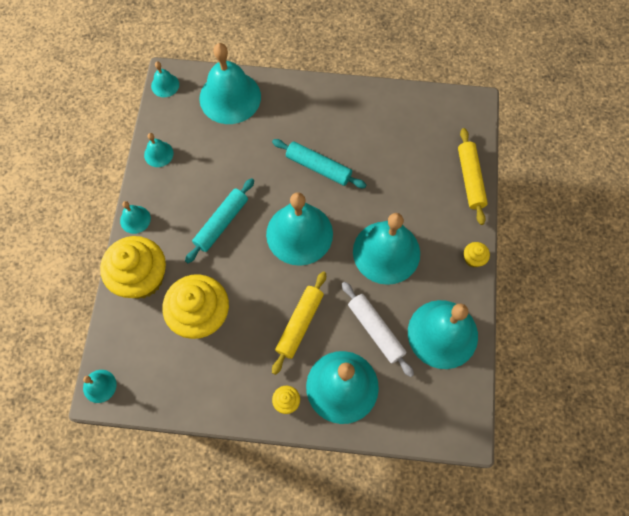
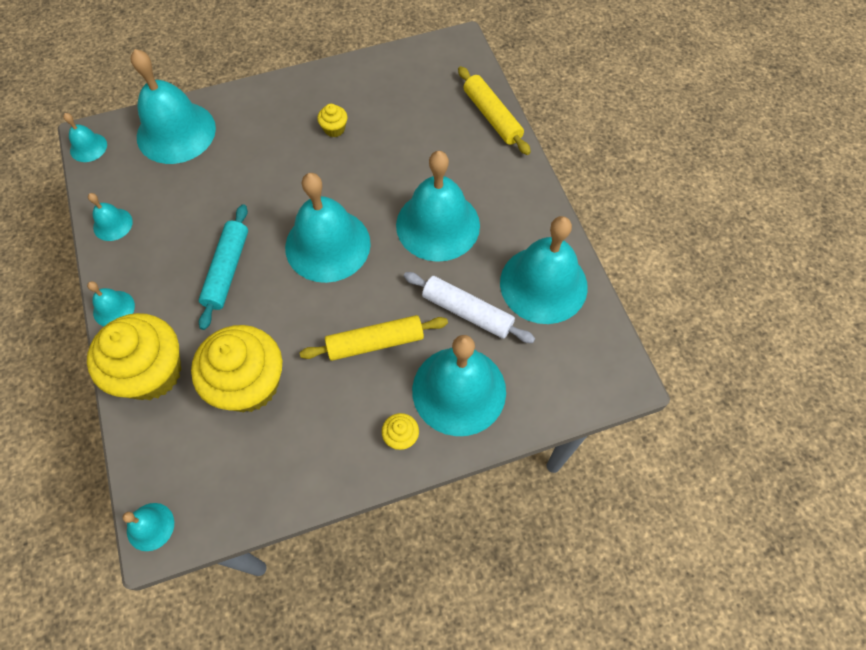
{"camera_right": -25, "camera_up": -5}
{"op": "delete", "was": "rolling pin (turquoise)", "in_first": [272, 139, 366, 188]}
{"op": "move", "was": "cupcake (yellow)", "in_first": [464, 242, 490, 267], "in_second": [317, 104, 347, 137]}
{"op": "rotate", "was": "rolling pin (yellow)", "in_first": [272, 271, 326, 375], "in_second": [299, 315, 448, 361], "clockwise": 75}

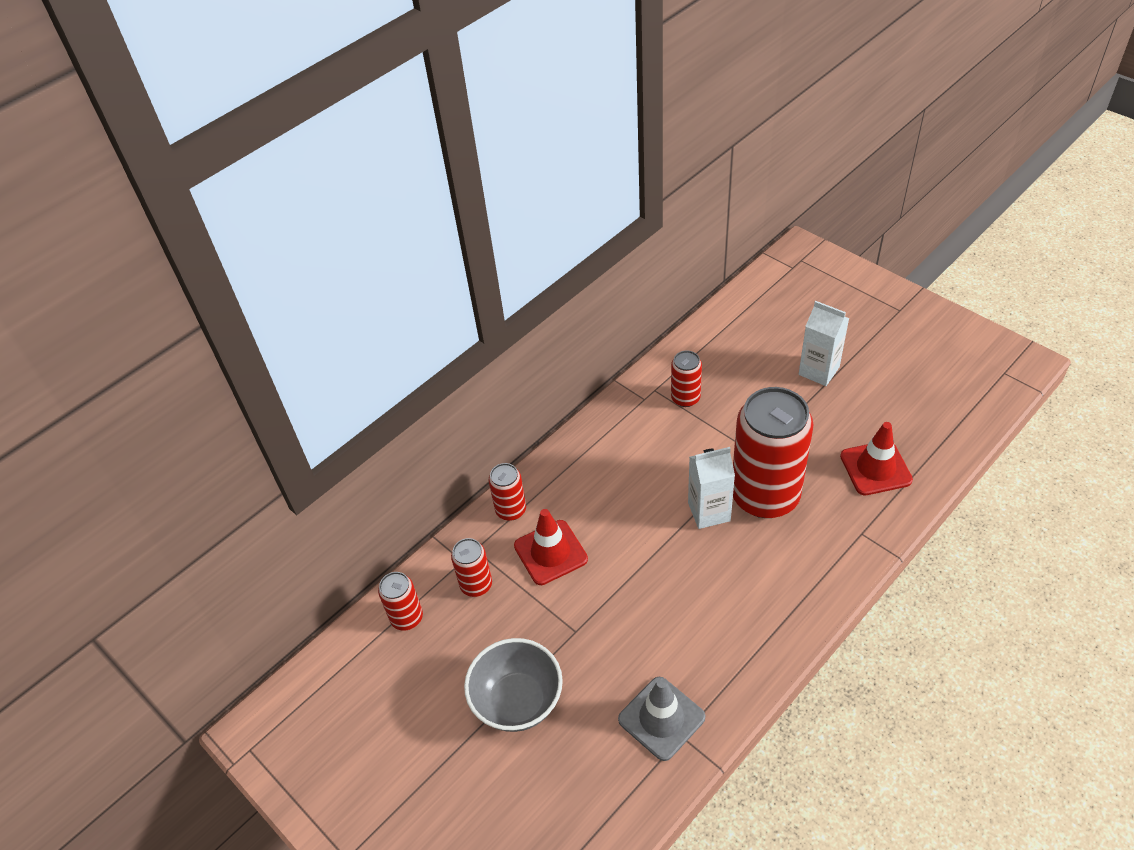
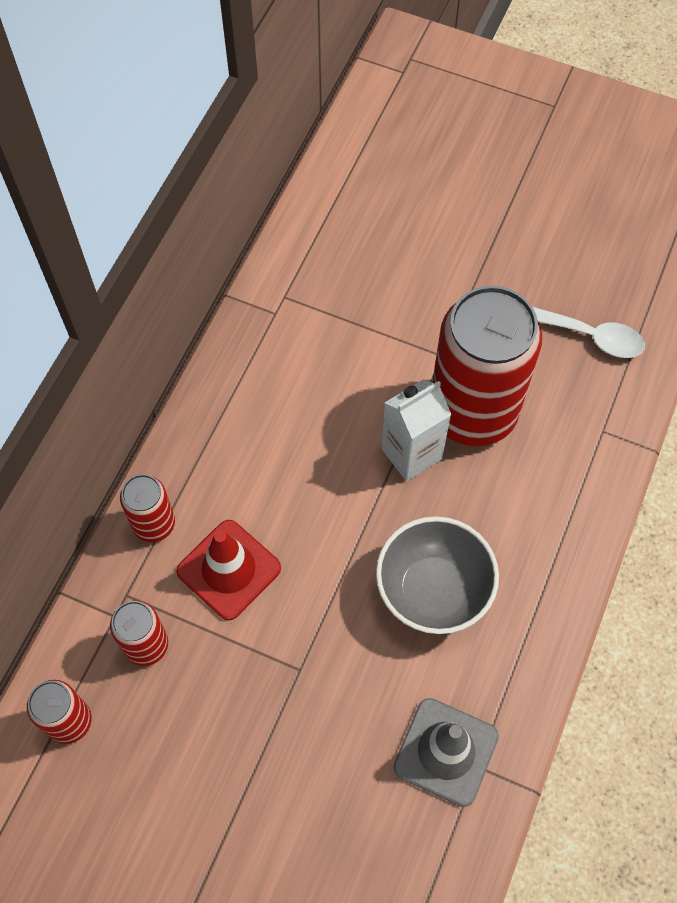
{"camera_right": -25, "camera_up": 15}
{"op": "delete", "was": "can (red)", "in_first": [671, 351, 702, 407]}
{"op": "delete", "was": "carton (white)", "in_first": [799, 301, 849, 386]}
{"op": "move", "was": "bowl (grey)", "in_first": [464, 638, 563, 732], "in_second": [376, 516, 499, 634]}
{"op": "replace", "was": "traffic cone (red)", "now": "spoon (white)", "in_first": [840, 422, 913, 495], "in_second": [533, 307, 645, 358]}

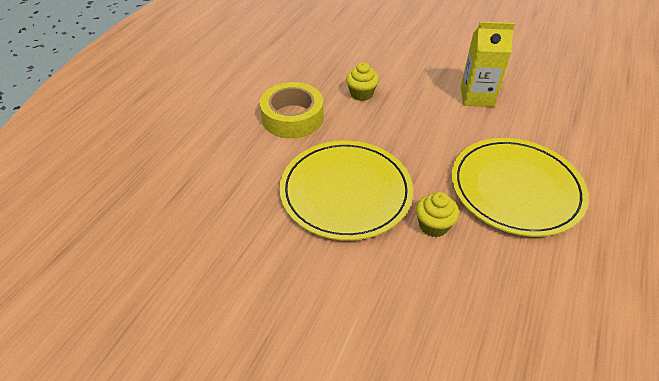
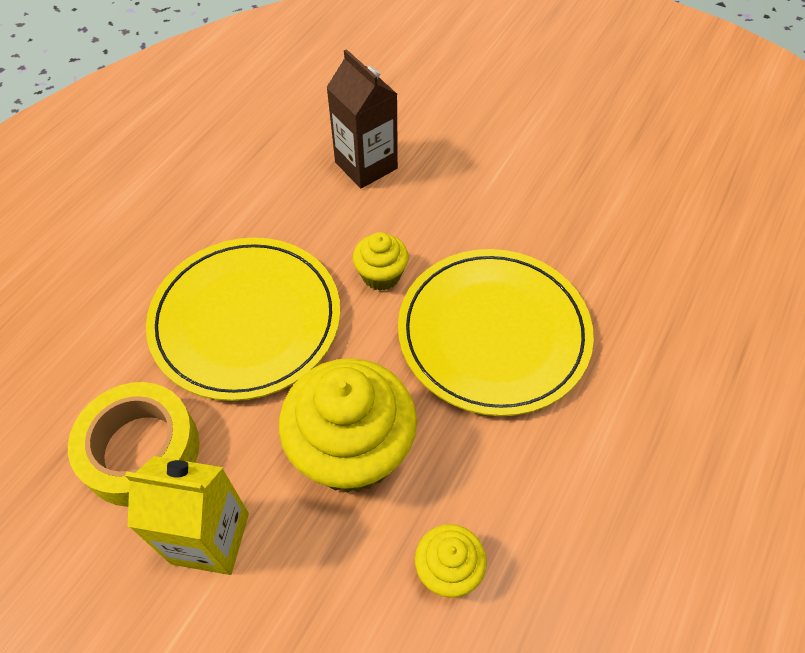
{"camera_right": -175, "camera_up": 10}
{"op": "insert", "now": "cupcake (yellow)", "in_second": [279, 358, 417, 493]}
{"op": "insert", "now": "carton (brown)", "in_second": [326, 49, 398, 188]}
{"op": "move", "was": "tape (yellow)", "in_first": [260, 82, 323, 138], "in_second": [68, 382, 200, 507]}

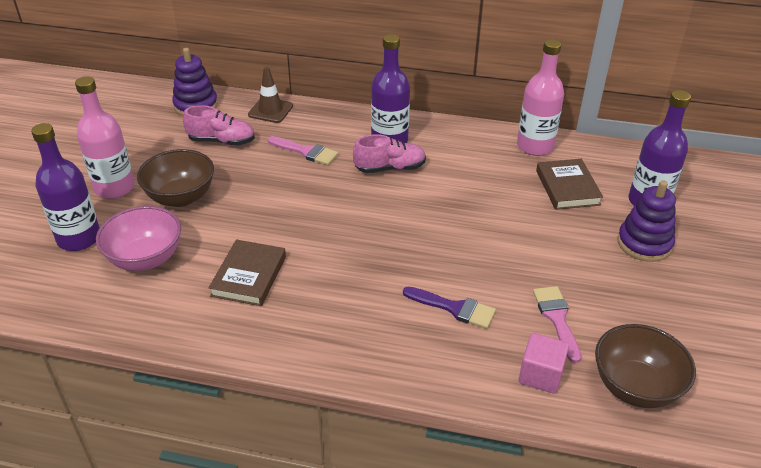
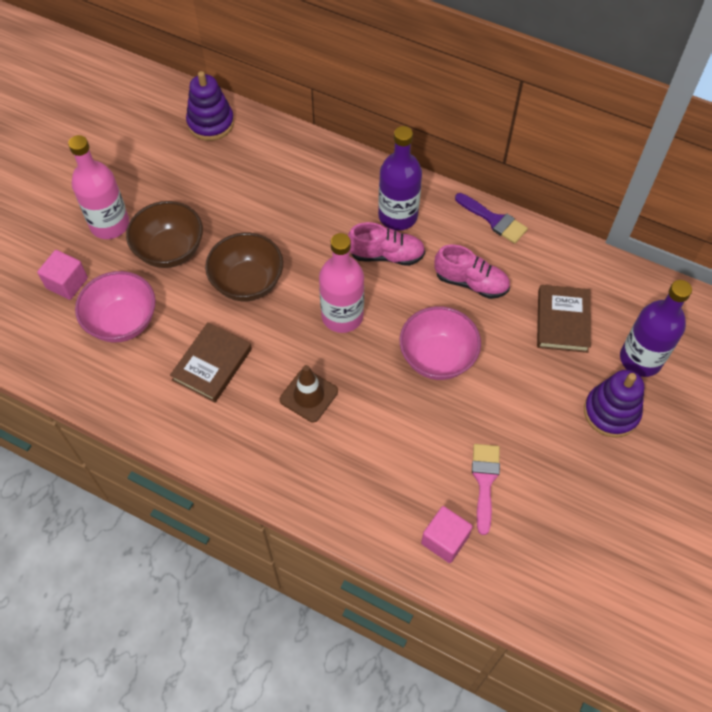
{"camera_right": 15, "camera_up": 20}
{"op": "delete", "was": "brush (pink)", "in_first": [268, 136, 338, 165]}
{"op": "insert", "now": "bowl (pink)", "in_second": [400, 306, 481, 380]}
{"op": "move", "was": "shoe (pink)", "in_first": [183, 105, 255, 145], "in_second": [434, 245, 510, 299]}
{"op": "move", "was": "traffic cone (brown)", "in_first": [248, 67, 293, 123], "in_second": [280, 365, 338, 422]}
{"op": "move", "was": "brush (purple)", "in_first": [403, 287, 496, 329], "in_second": [455, 193, 528, 244]}
{"op": "move", "was": "bottle (pink)", "in_first": [517, 39, 564, 156], "in_second": [319, 233, 364, 333]}
{"op": "move", "was": "bowl (brown)", "in_first": [595, 324, 696, 408], "in_second": [205, 233, 283, 301]}
{"op": "replace", "was": "bottle (purple)", "now": "cube (pink)", "in_first": [31, 123, 100, 251], "in_second": [37, 250, 88, 300]}

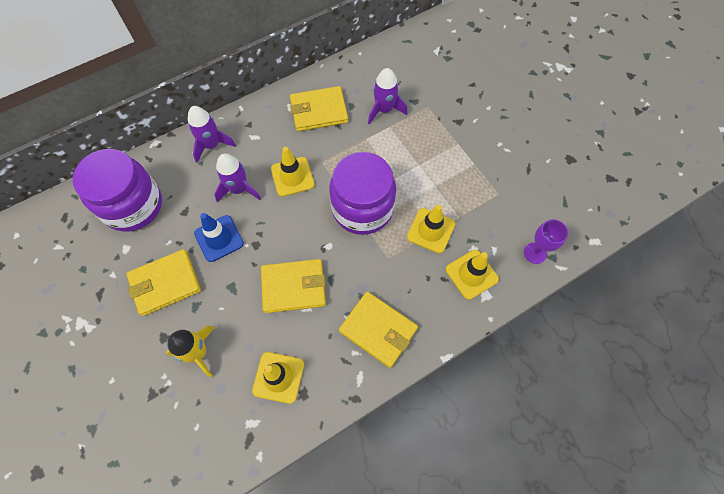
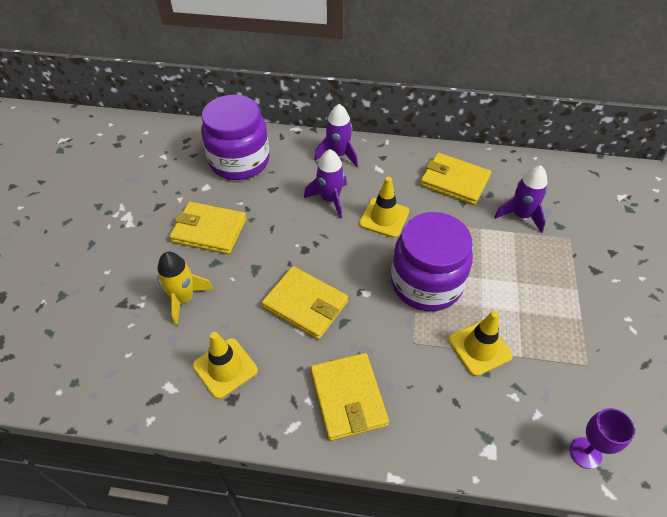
{"camera_right": 40, "camera_up": -15}
{"op": "delete", "was": "traffic cone (blue)", "in_first": [194, 213, 244, 262]}
{"op": "delete", "was": "traffic cone (yellow)", "in_first": [446, 250, 499, 300]}

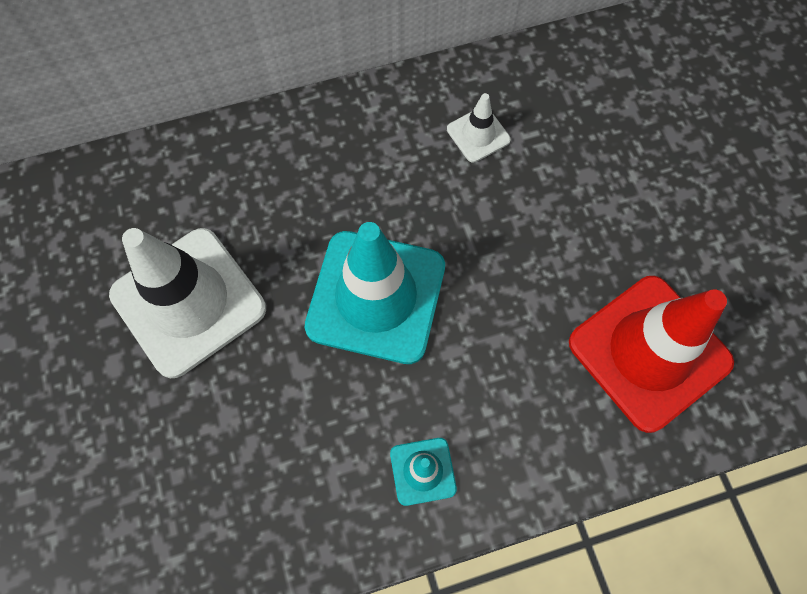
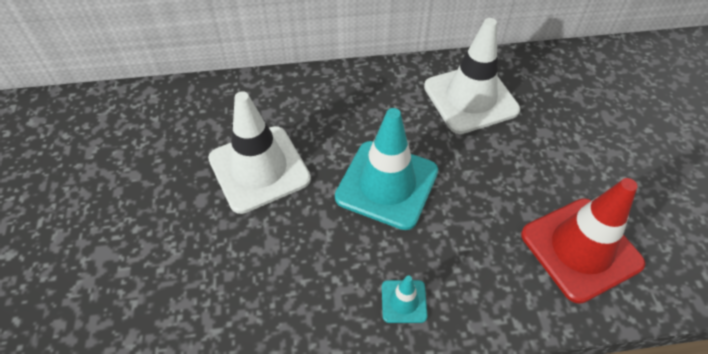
{"camera_right": 10, "camera_up": -15}
{"op": "resize", "was": "traffic cone (white)", "in_first": [447, 93, 511, 162], "in_second": [424, 18, 520, 134], "ratio": 2.22}

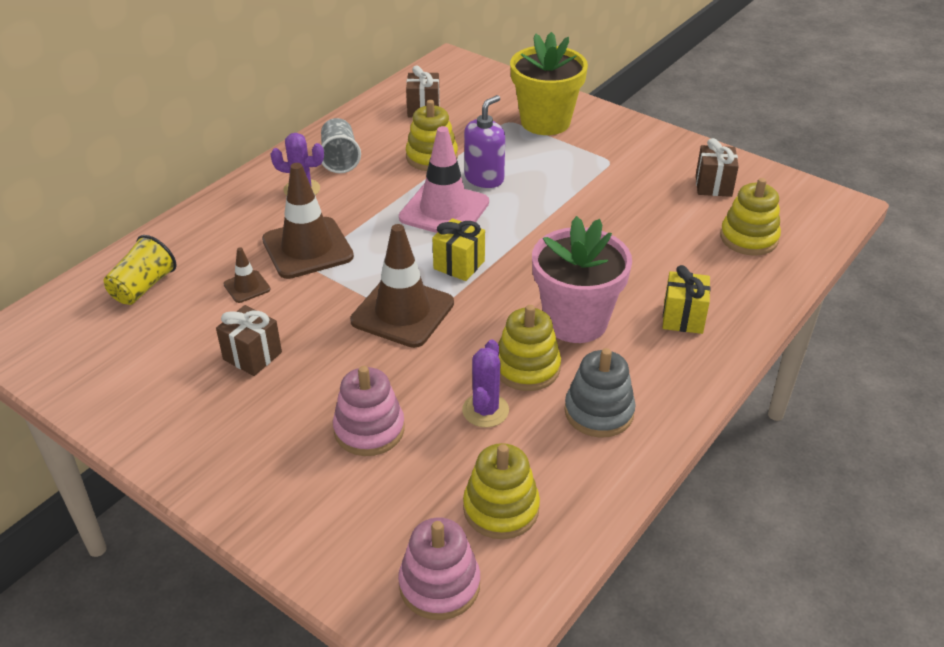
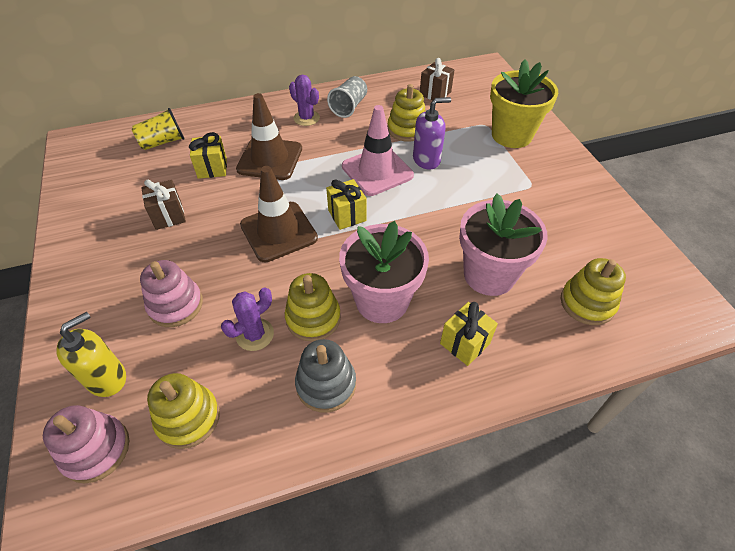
{"camera_right": 35, "camera_up": 10}
{"op": "delete", "was": "gift (brown)", "in_first": [696, 138, 739, 197]}
{"op": "insert", "now": "soap dispenser (yellow)", "in_second": [56, 312, 126, 397]}
{"op": "insert", "now": "flower pot (pink)", "in_second": [459, 194, 548, 296]}
{"op": "replace", "was": "traffic cone (brown)", "now": "gift (yellow)", "in_first": [223, 247, 270, 303], "in_second": [189, 132, 227, 179]}

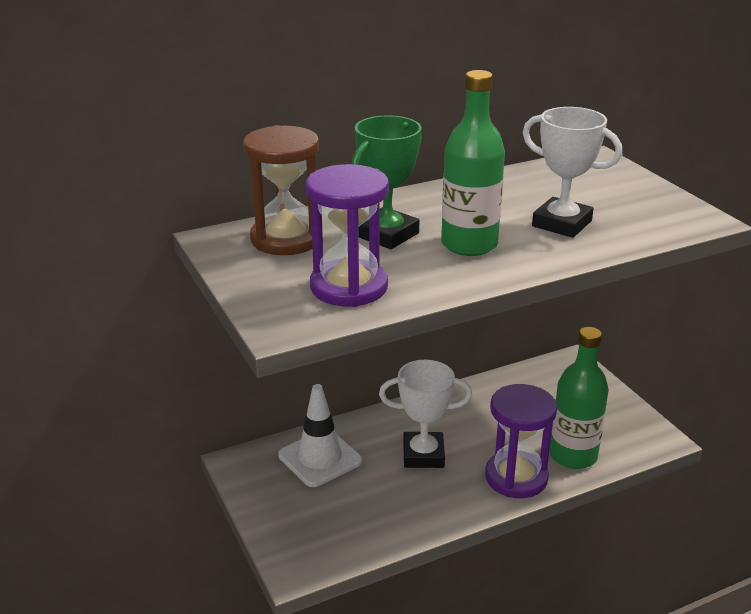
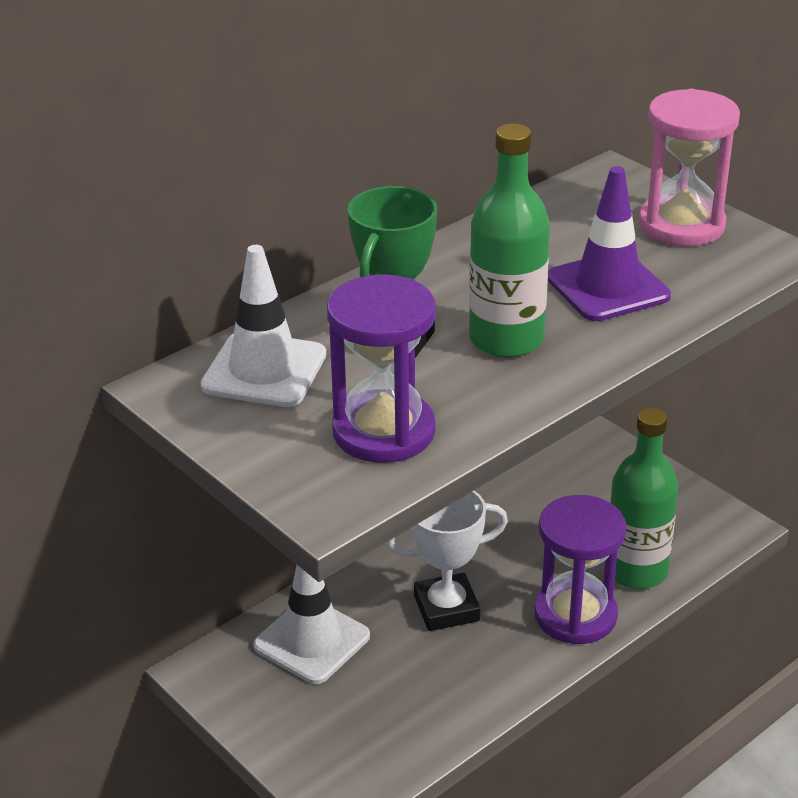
{"camera_right": -15, "camera_up": 5}
{"op": "insert", "now": "hourglass (pink)", "in_second": [639, 89, 740, 246]}
{"op": "replace", "was": "hourglass (brown)", "now": "traffic cone (white)", "in_first": [243, 125, 319, 255], "in_second": [201, 245, 326, 407]}
{"op": "replace", "was": "trophy (white)", "now": "traffic cone (purple)", "in_first": [522, 107, 622, 238], "in_second": [548, 166, 671, 321]}

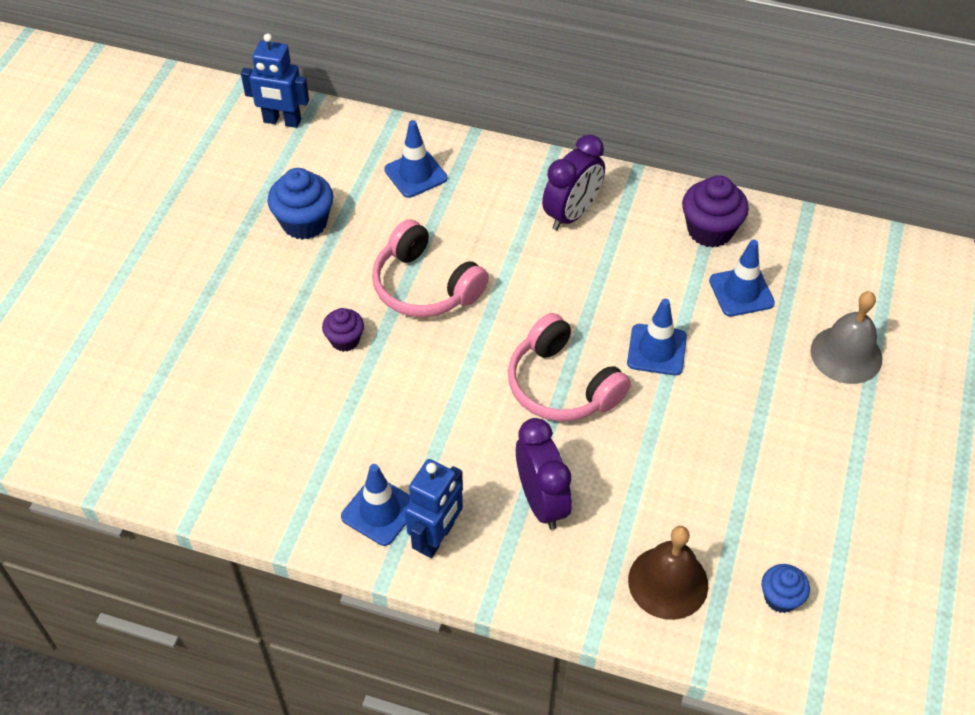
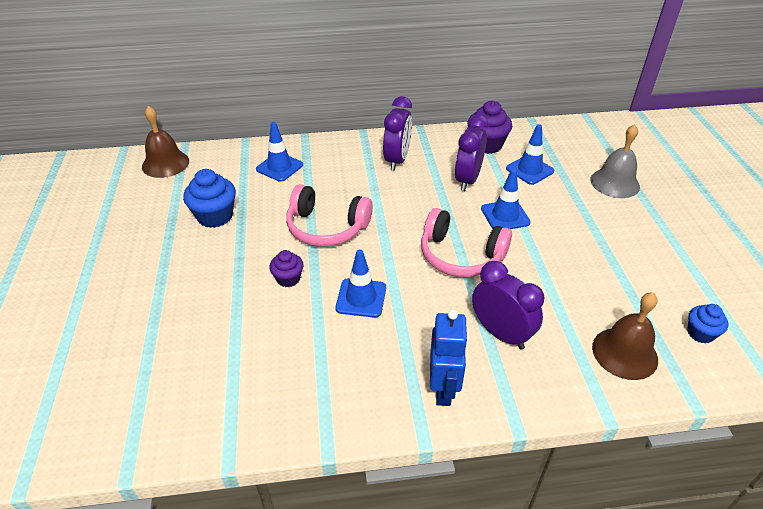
{"camera_right": -25, "camera_up": -10}
{"op": "insert", "now": "clock (purple)", "in_second": [455, 115, 488, 191]}
{"op": "move", "was": "traffic cone (blue)", "in_first": [341, 464, 410, 546], "in_second": [336, 249, 386, 318]}
{"op": "replace", "was": "robot (blue)", "now": "bell (brown)", "in_first": [241, 33, 309, 128], "in_second": [142, 106, 189, 178]}

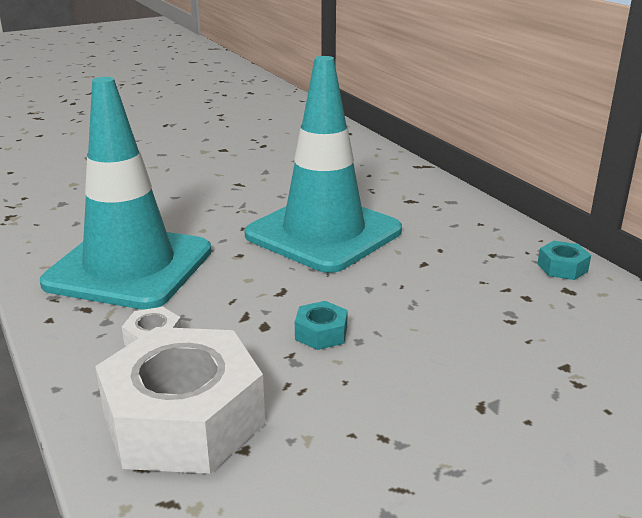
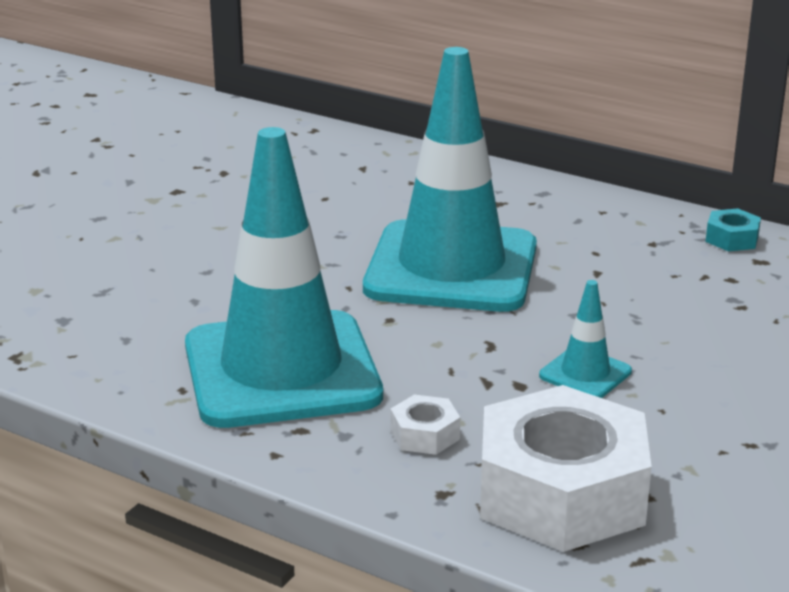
{"camera_right": -30, "camera_up": 0}
{"op": "replace", "was": "nut (turquoise)", "now": "traffic cone (turquoise)", "in_first": [295, 301, 348, 350], "in_second": [539, 280, 632, 398]}

